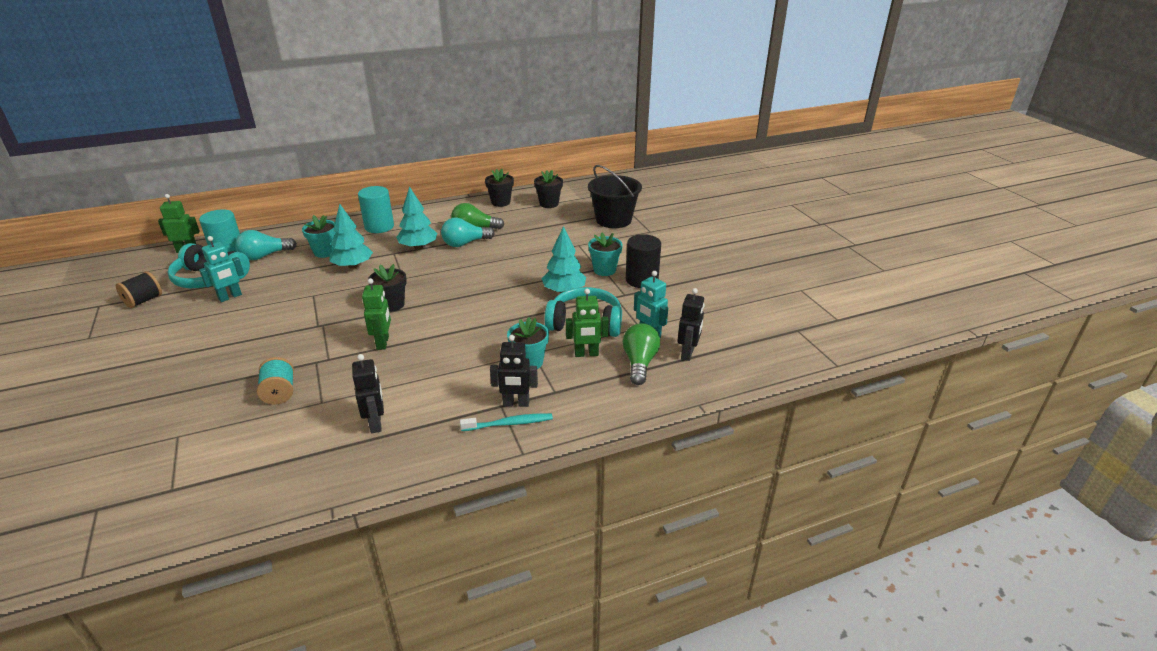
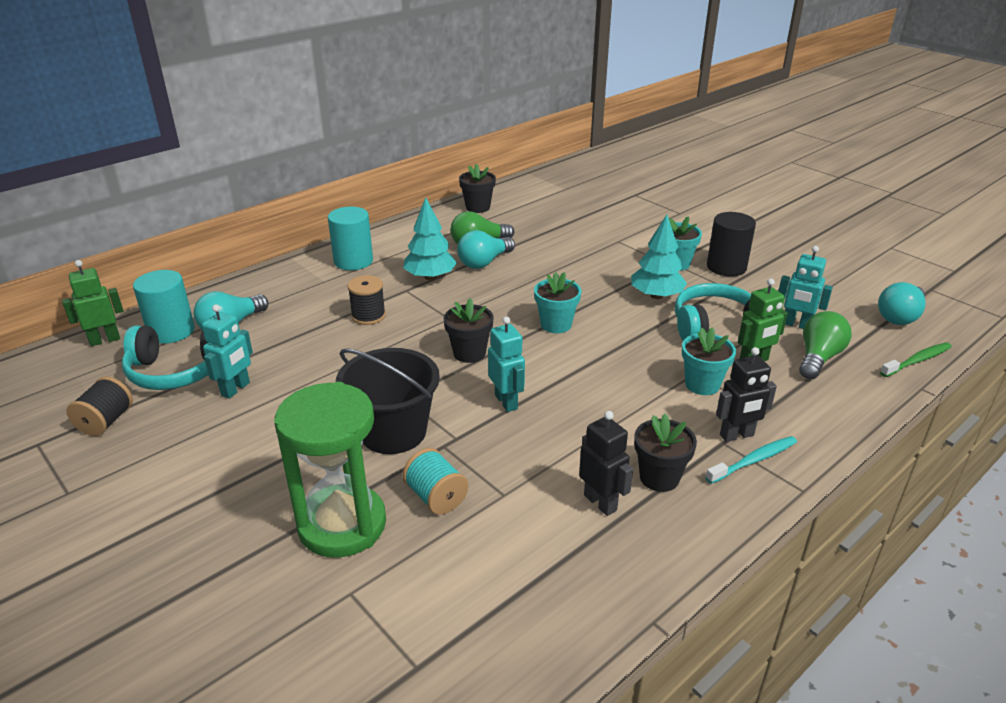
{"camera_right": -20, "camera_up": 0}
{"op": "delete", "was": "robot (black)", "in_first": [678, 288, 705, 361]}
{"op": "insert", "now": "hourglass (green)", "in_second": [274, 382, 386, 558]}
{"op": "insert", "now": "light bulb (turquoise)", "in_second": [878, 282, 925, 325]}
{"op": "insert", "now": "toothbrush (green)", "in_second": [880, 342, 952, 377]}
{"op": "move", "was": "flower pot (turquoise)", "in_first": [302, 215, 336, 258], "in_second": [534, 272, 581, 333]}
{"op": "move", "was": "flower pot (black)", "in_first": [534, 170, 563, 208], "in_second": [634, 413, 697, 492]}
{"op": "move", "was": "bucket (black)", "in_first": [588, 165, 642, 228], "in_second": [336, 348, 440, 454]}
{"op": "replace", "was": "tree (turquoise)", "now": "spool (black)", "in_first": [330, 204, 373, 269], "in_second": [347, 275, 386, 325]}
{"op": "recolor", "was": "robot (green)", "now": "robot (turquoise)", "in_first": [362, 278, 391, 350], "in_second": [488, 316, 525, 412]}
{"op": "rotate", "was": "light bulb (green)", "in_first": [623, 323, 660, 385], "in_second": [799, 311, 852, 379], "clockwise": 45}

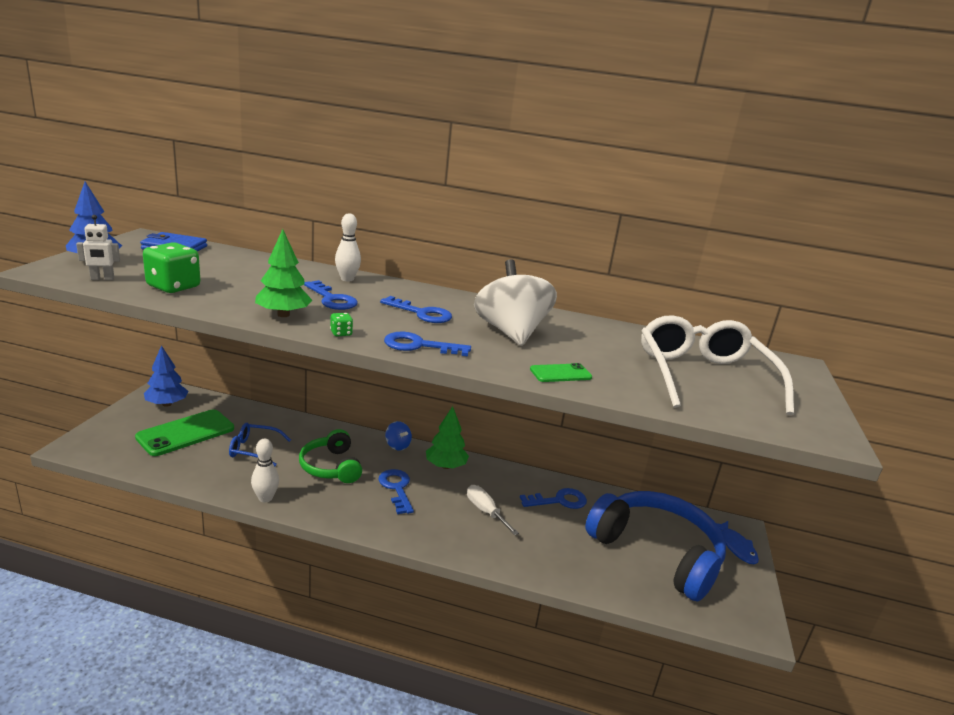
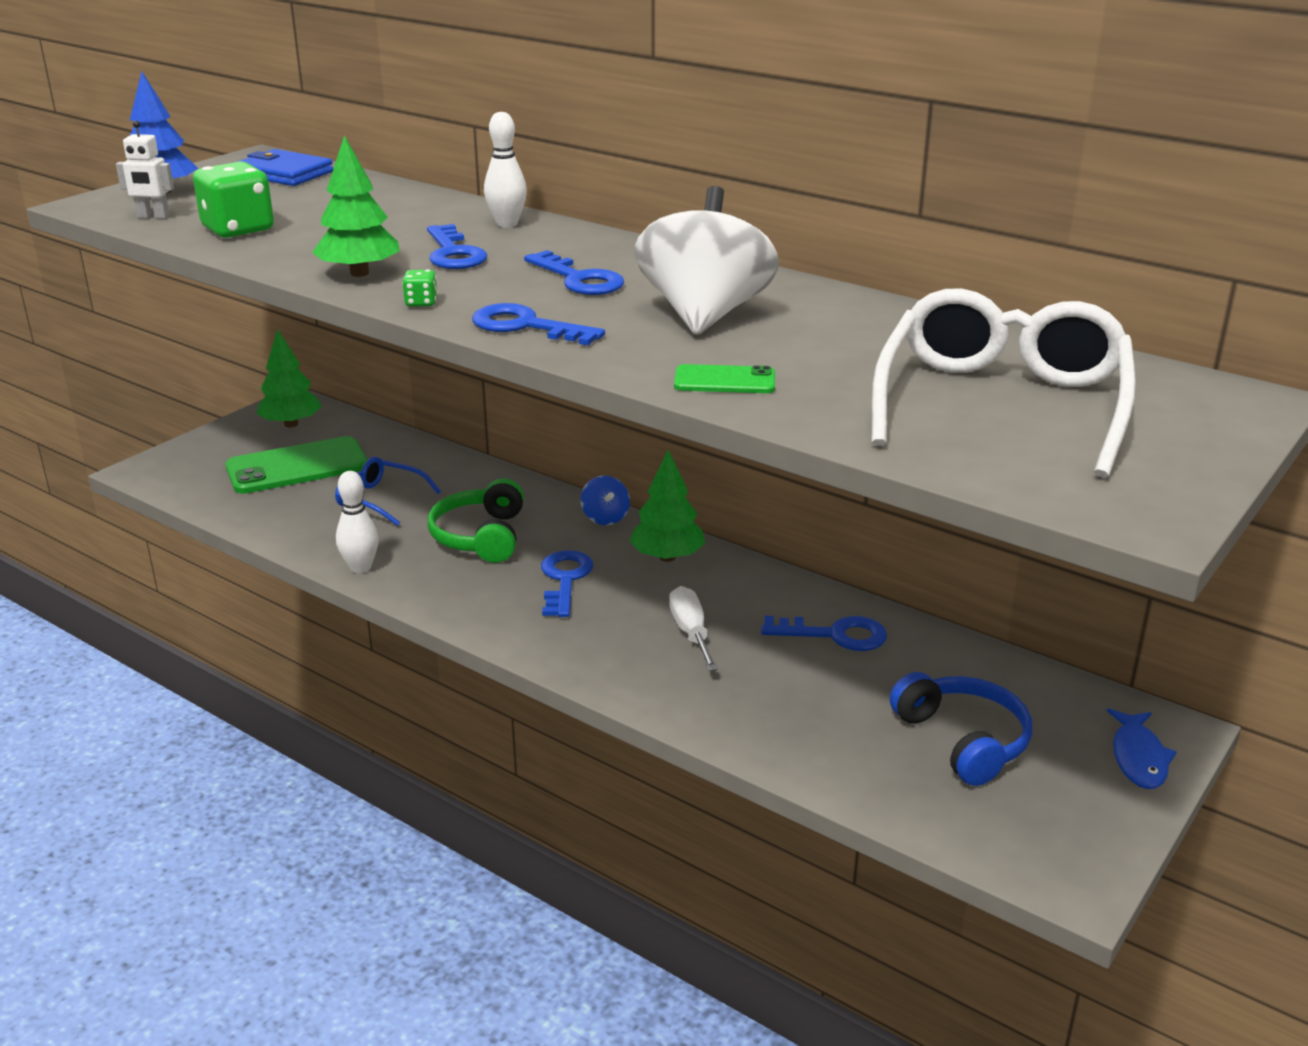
{"camera_right": 25, "camera_up": 5}
{"op": "recolor", "was": "tree (blue)", "now": "tree (green)", "in_first": [144, 345, 188, 407], "in_second": [256, 329, 322, 427]}
{"op": "resize", "was": "headphones (blue)", "in_first": [585, 491, 726, 602], "in_second": [890, 672, 1032, 786], "ratio": 0.57}

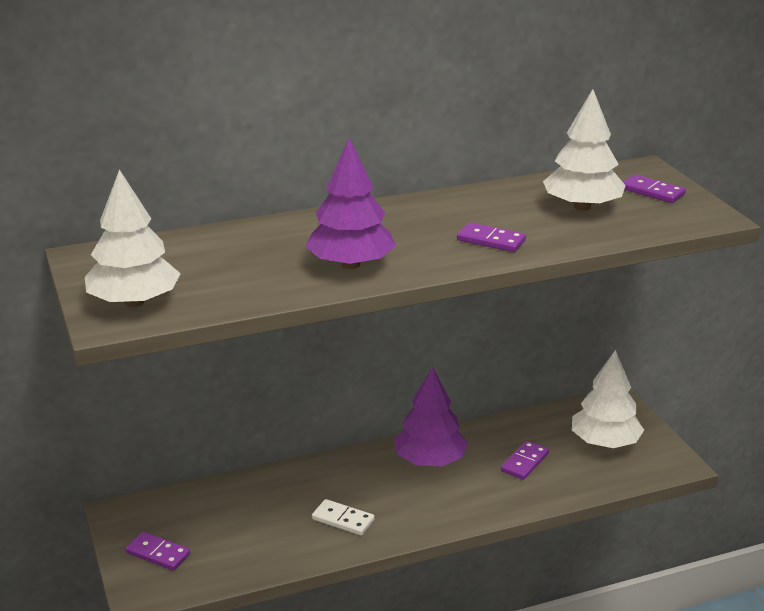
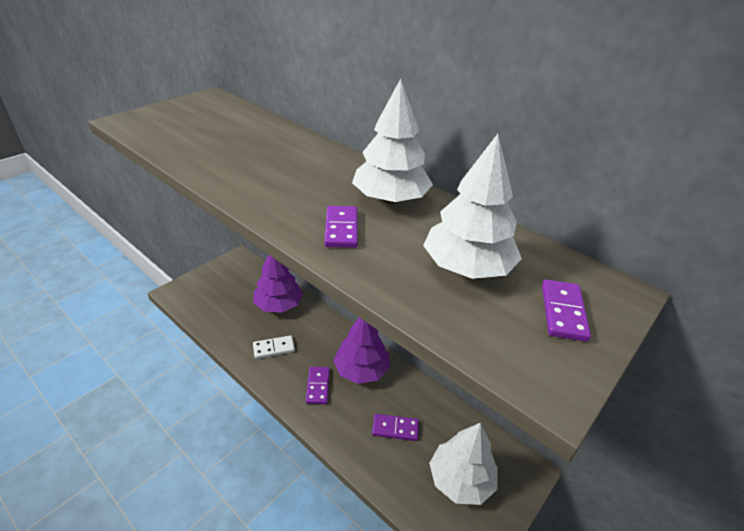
{"camera_right": 60, "camera_up": 10}
{"op": "move", "was": "tree (white)", "in_first": [85, 169, 181, 307], "in_second": [352, 79, 433, 204]}
{"op": "move", "was": "domino (purple)", "in_first": [125, 532, 190, 571], "in_second": [305, 367, 330, 404]}
{"op": "move", "was": "tree (purple)", "in_first": [305, 138, 396, 269], "in_second": [253, 255, 303, 313]}
{"op": "rotate", "was": "domino (white)", "in_first": [312, 499, 375, 536], "in_second": [253, 335, 295, 359], "clockwise": 75}

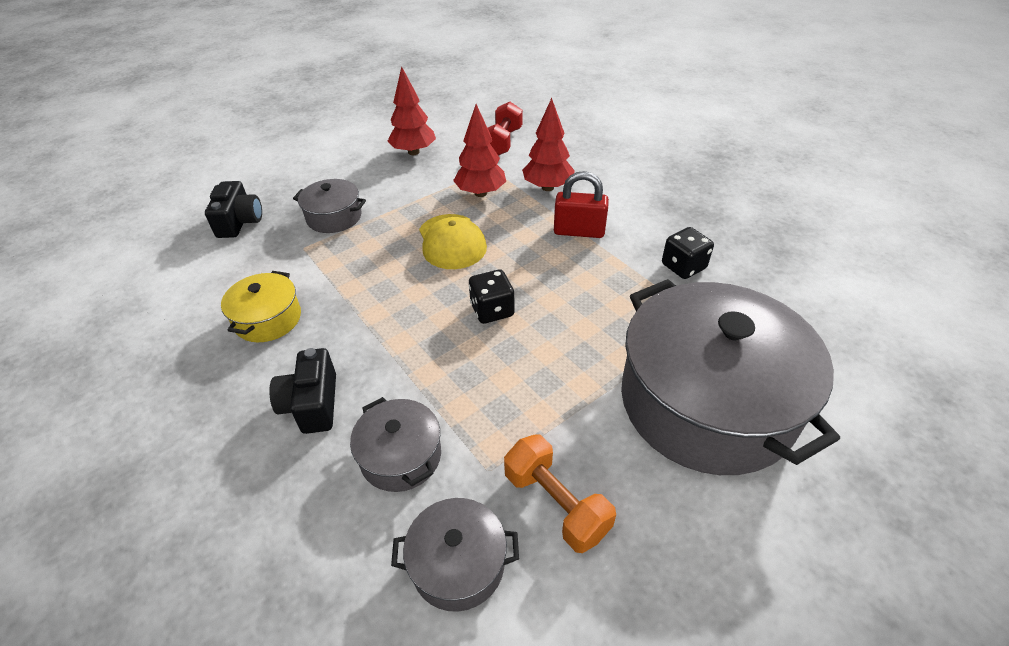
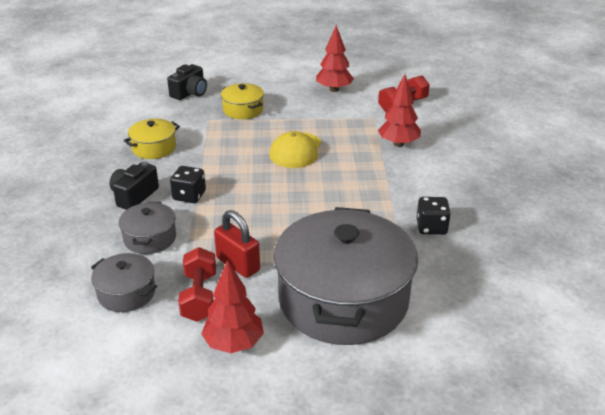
{"camera_right": 35, "camera_up": -10}
{"op": "move", "was": "tree (red)", "in_first": [453, 104, 506, 197], "in_second": [201, 260, 264, 353]}
{"op": "move", "was": "dice (black)", "in_first": [469, 270, 514, 324], "in_second": [170, 166, 206, 203]}
{"op": "move", "was": "padlock (red)", "in_first": [554, 171, 609, 238], "in_second": [214, 210, 260, 278]}
{"op": "recolor", "was": "pot (grey)", "now": "pot (yellow)", "in_first": [293, 179, 366, 233], "in_second": [221, 83, 264, 119]}
{"op": "recolor", "was": "dumbbell (orange)", "now": "dumbbell (red)", "in_first": [504, 434, 616, 553], "in_second": [178, 247, 216, 322]}

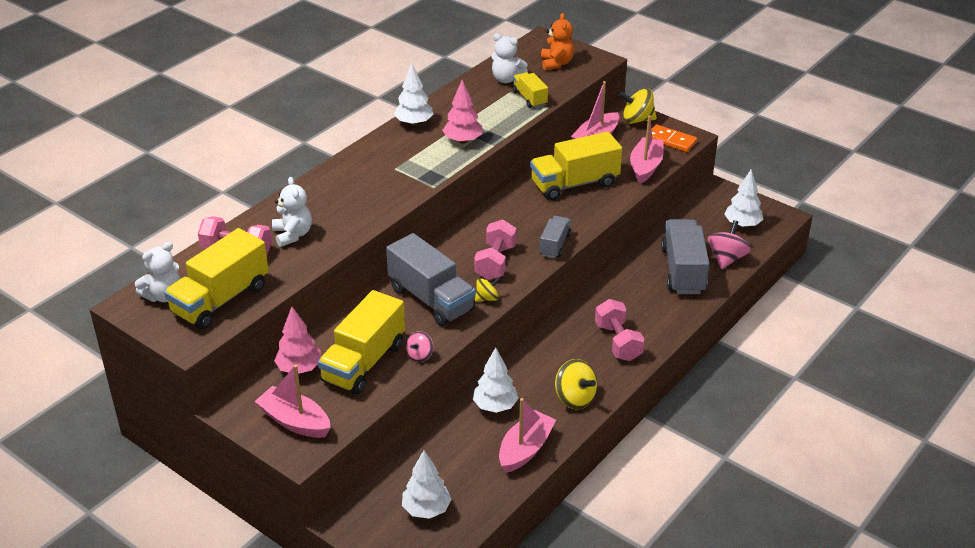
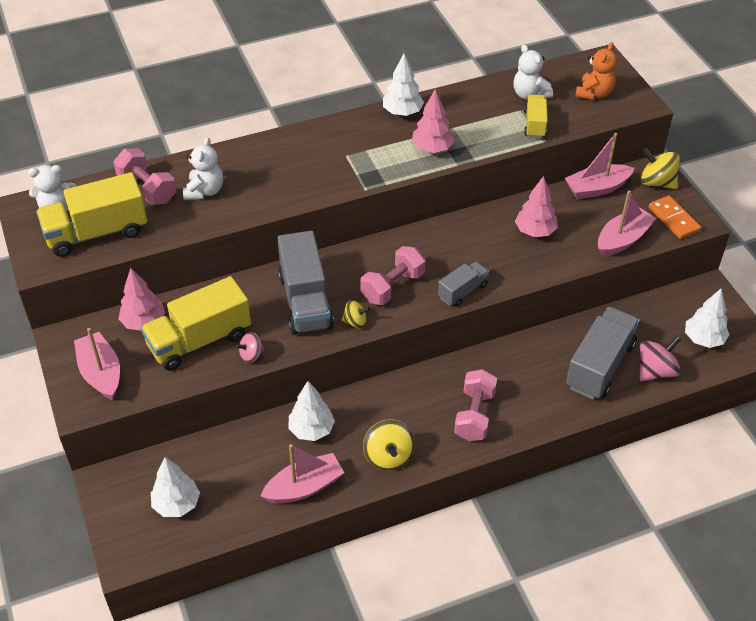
{"camera_right": 30, "camera_up": 10}
{"op": "replace", "was": "truck (yellow)", "now": "tree (pink)", "in_first": [530, 132, 622, 200], "in_second": [515, 176, 558, 237]}

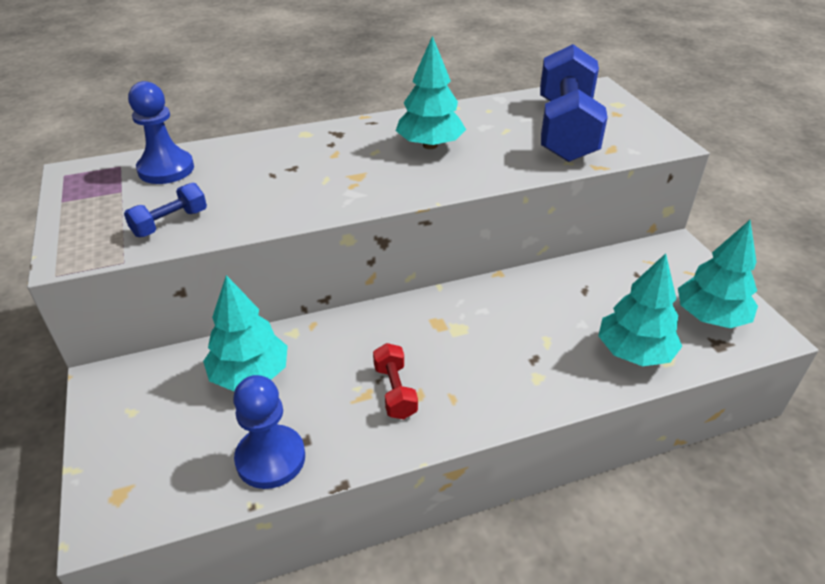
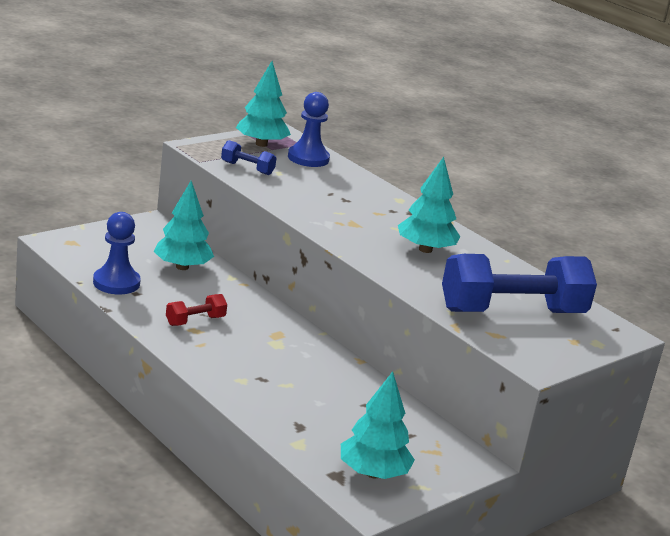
{"camera_right": 65, "camera_up": -15}
{"op": "move", "was": "tree (turquoise)", "in_first": [598, 253, 682, 366], "in_second": [236, 61, 291, 147]}

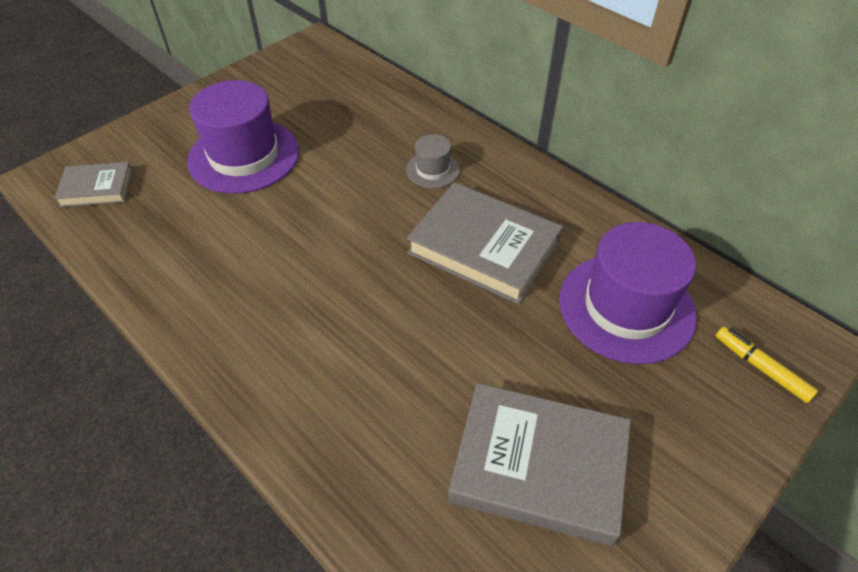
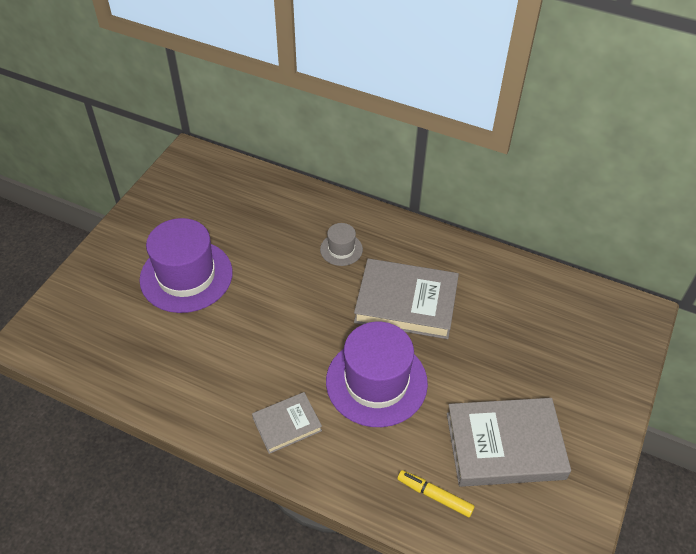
{"camera_right": -20, "camera_up": 0}
{"op": "move", "was": "book (grey)", "in_first": [54, 162, 133, 207], "in_second": [252, 392, 322, 454]}
{"op": "move", "was": "hat (purple)", "in_first": [559, 222, 697, 364], "in_second": [326, 322, 428, 427]}
{"op": "move", "was": "marker (yellow)", "in_first": [716, 326, 818, 403], "in_second": [397, 470, 475, 517]}

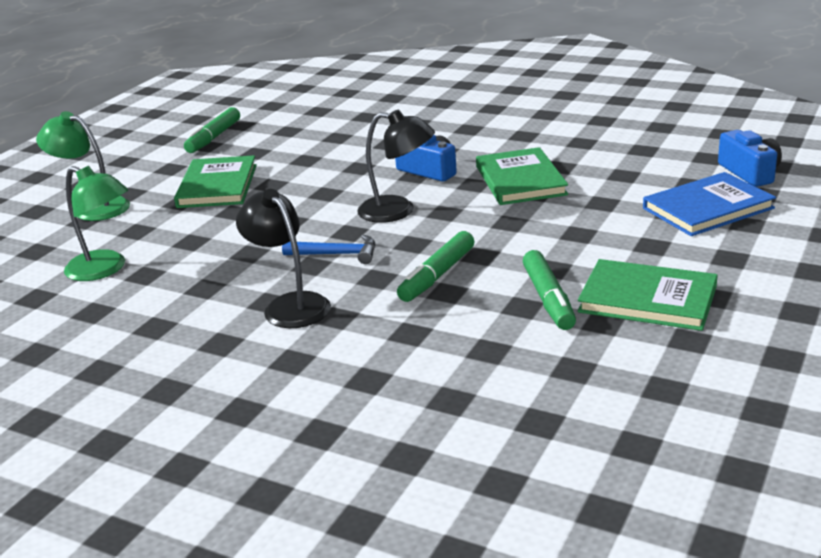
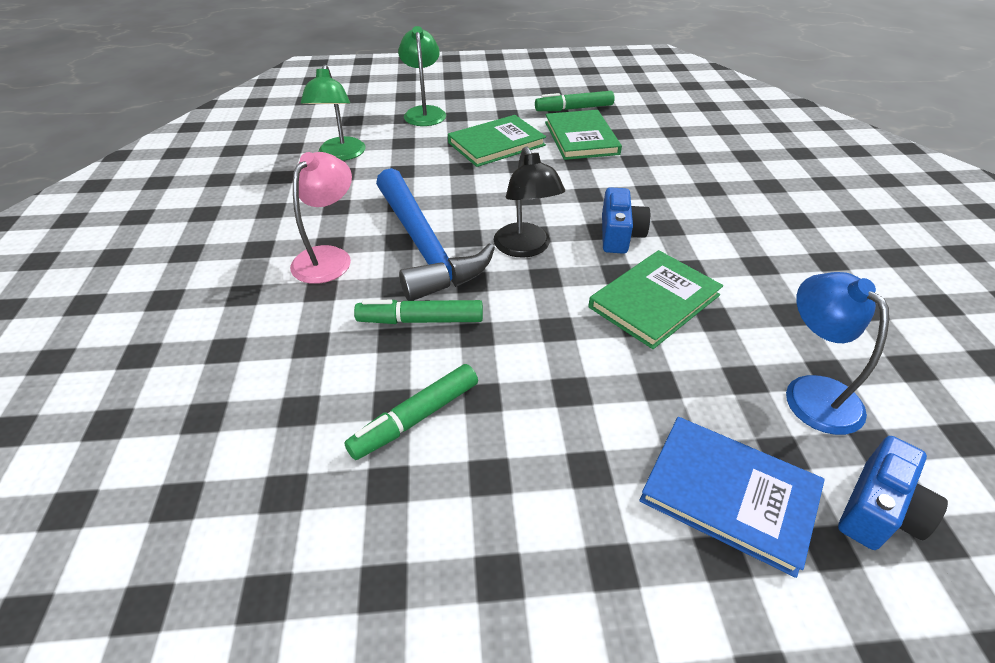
{"camera_right": 55, "camera_up": 15}
{"op": "insert", "now": "lamp (blue)", "in_second": [786, 272, 889, 435]}
{"op": "move", "was": "book (green)", "in_first": [578, 259, 718, 331], "in_second": [545, 110, 622, 160]}
{"op": "recolor", "was": "lamp (black)", "now": "lamp (pink)", "in_first": [236, 189, 331, 328], "in_second": [290, 152, 352, 284]}
{"op": "resize", "was": "hammer (blue)", "in_first": [282, 235, 375, 264], "in_second": [376, 168, 495, 301], "ratio": 2.2}

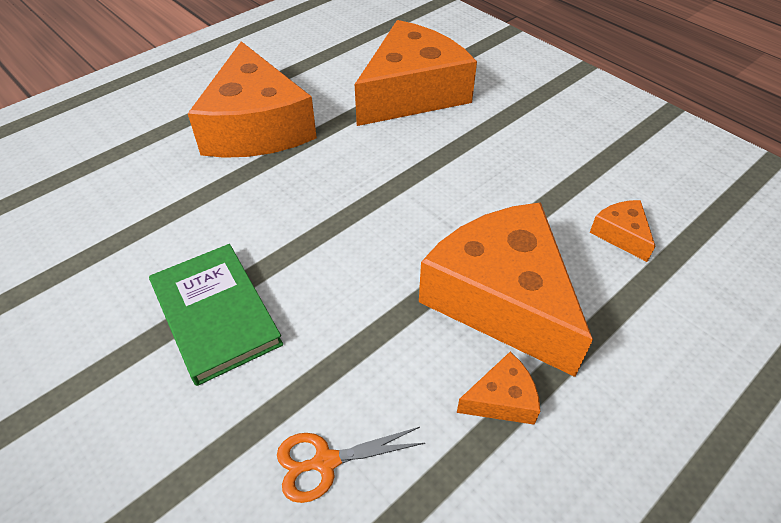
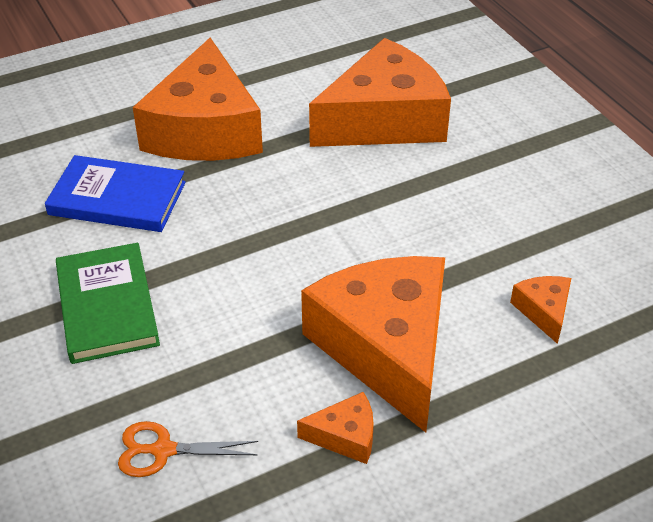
{"camera_right": 15, "camera_up": -5}
{"op": "insert", "now": "book (blue)", "in_second": [45, 155, 186, 232]}

